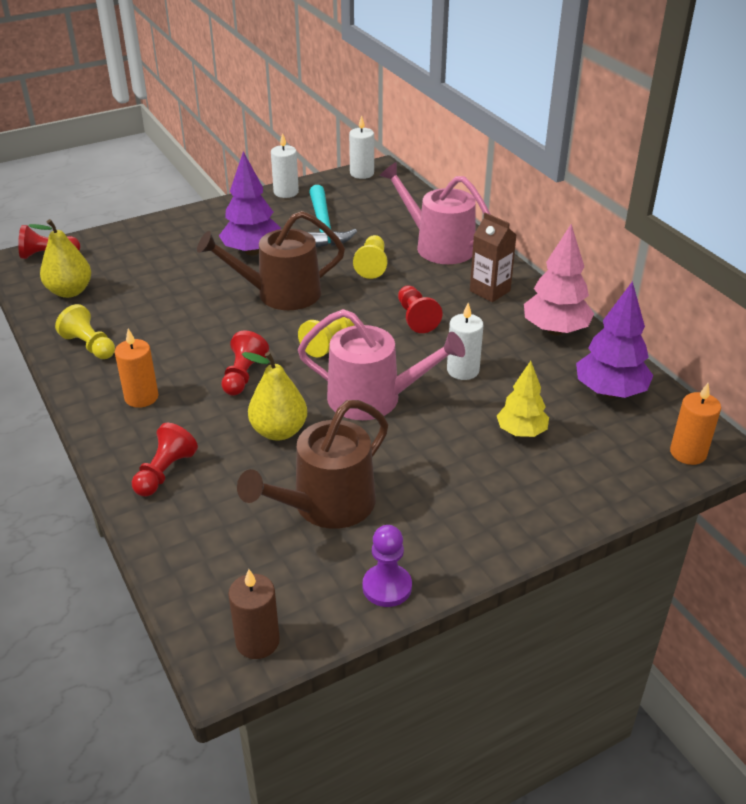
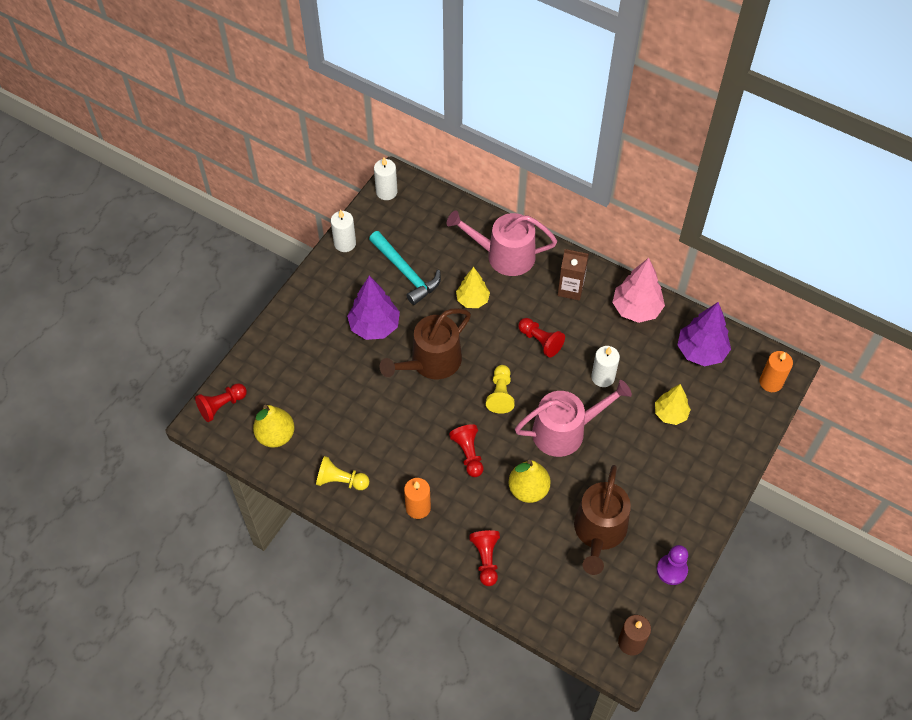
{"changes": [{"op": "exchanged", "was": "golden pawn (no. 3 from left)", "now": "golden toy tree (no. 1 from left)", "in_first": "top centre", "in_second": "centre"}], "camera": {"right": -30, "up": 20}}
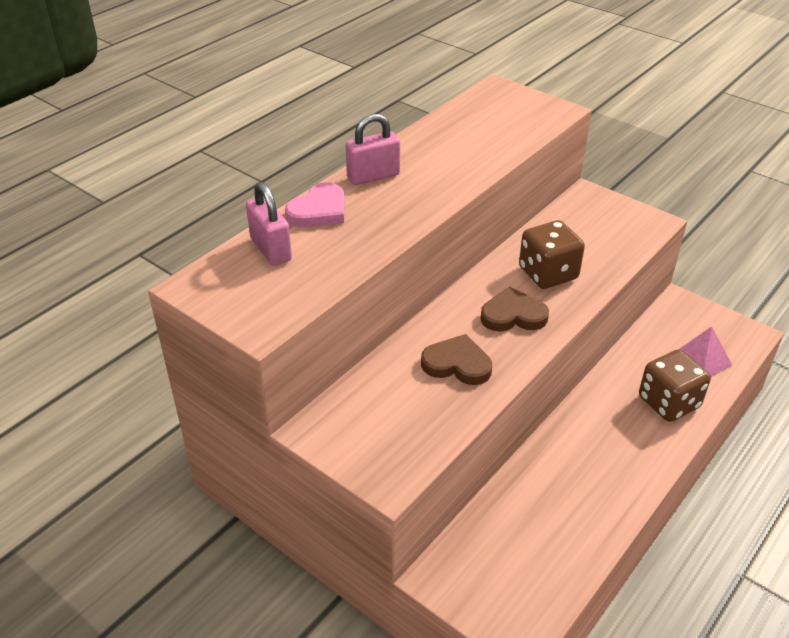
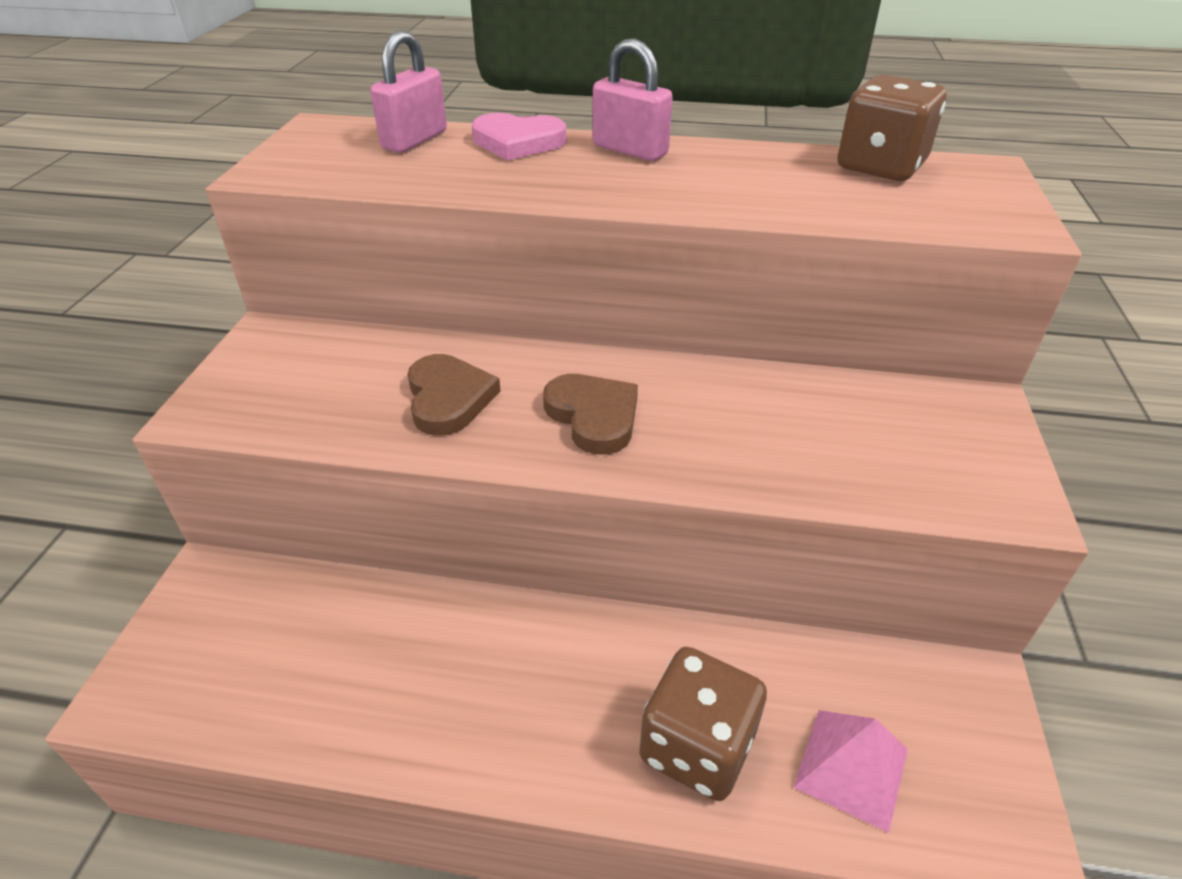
{"changes": [{"op": "relocated", "was": "russet dice (no. 1 from left in the first image)", "now": "russet dice (no. 2 from left)", "in_first": "middle right", "in_second": "top right"}], "camera": {"right": 60, "up": 0}}
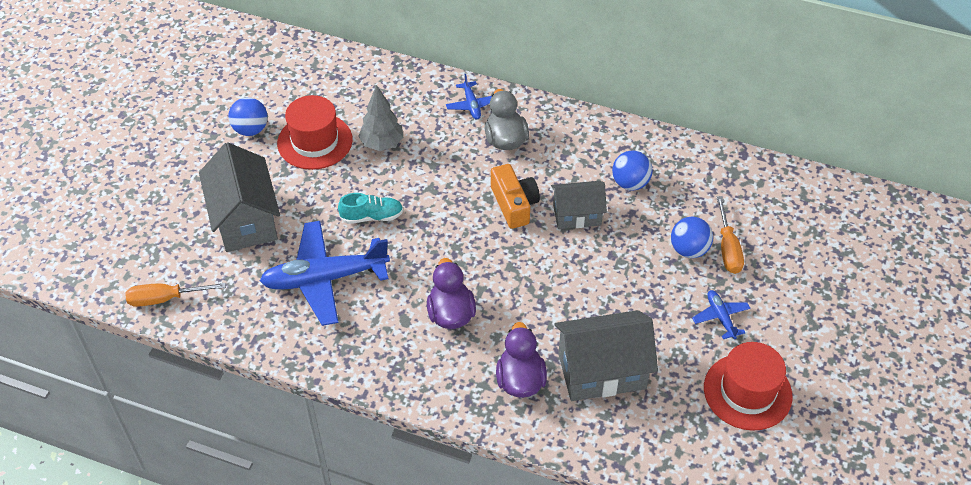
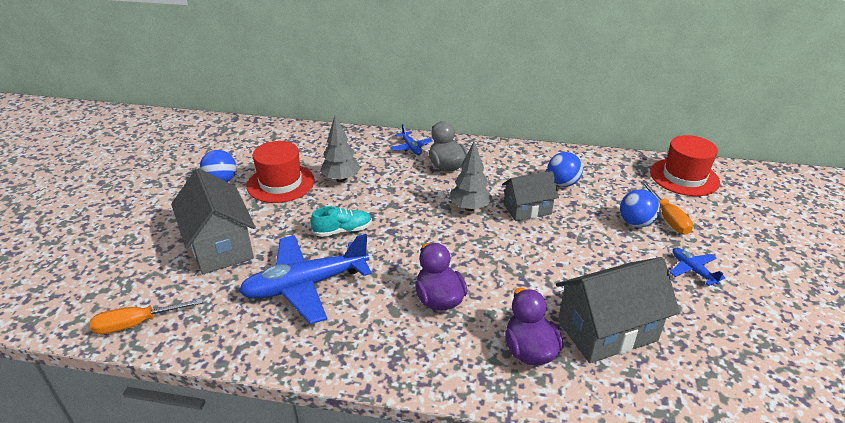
{"changes": [{"op": "exchanged", "was": "bright orange compact camera", "now": "ash-grey toy tree (no. 2 from left)", "in_first": "centre", "in_second": "centre"}, {"op": "relocated", "was": "crimson top hat (no. 2 from left)", "in_first": "bottom right", "in_second": "middle right"}], "camera": {"right": -10, "up": -15}}
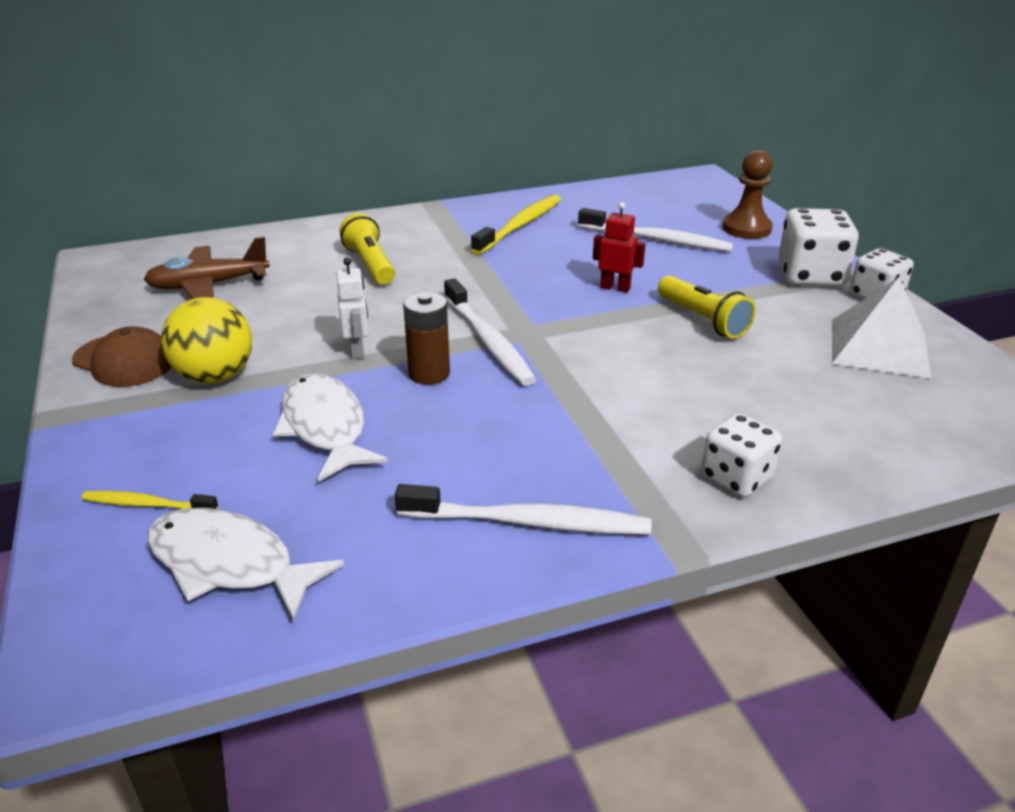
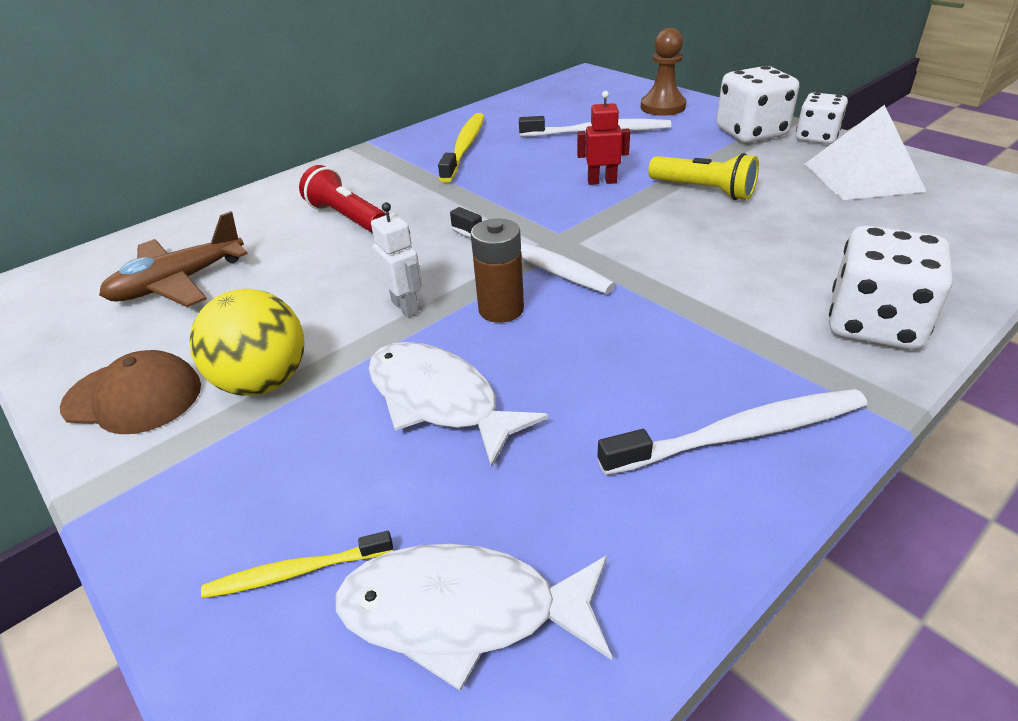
{"changes": [{"op": "colour", "was": "golden torch (no. 1 from left)", "now": "crimson torch", "in_first": "top centre", "in_second": "top centre"}, {"op": "size", "was": "white dice (no. 1 from left in the first image)", "in_first": "middle right", "in_second": "middle right", "ratio": 1.5}], "camera": {"right": -20, "up": 5}}
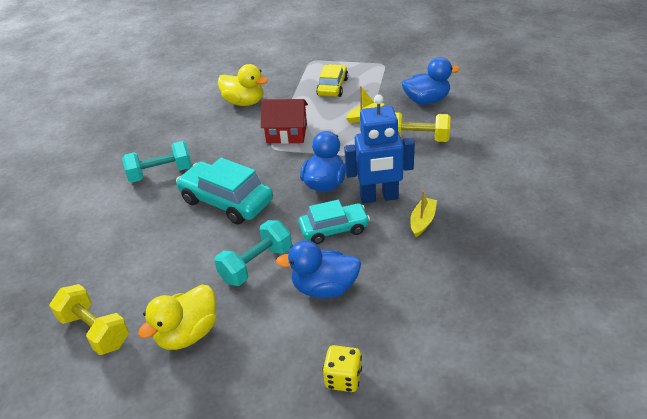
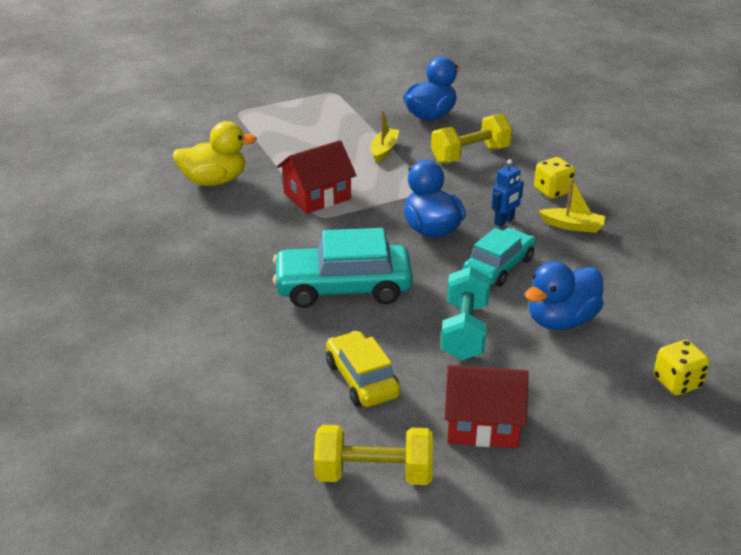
{"changes": [{"op": "missing", "was": "aqua dumbbell (no. 1 from left)", "in_first": "middle left"}, {"op": "exchanged", "was": "golden duck (no. 1 from left)", "now": "crimson cottage (no. 2 from left)", "in_first": "bottom left", "in_second": "bottom centre"}, {"op": "relocated", "was": "golden car", "in_first": "top centre", "in_second": "centre"}, {"op": "size", "was": "blue robot", "in_first": "centre", "in_second": "middle right", "ratio": 0.48}, {"op": "spun", "was": "golden toy boat (no. 2 from left)", "in_first": "centre", "in_second": "middle right", "clockwise": 120}, {"op": "appeared", "now": "golden dice (no. 1 from left)", "in_second": "top right"}], "camera": {"right": -40, "up": -5}}
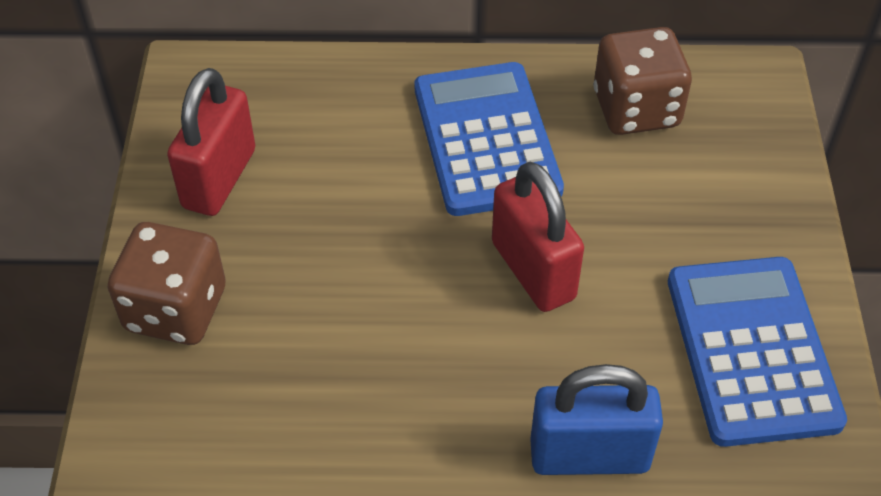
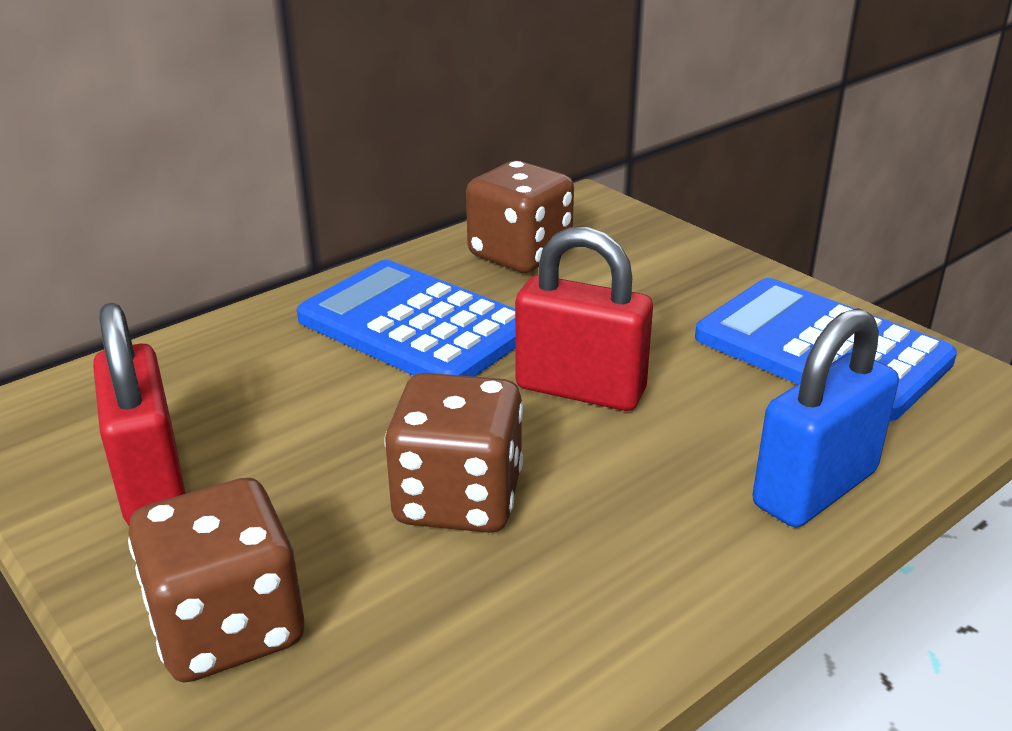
{"changes": [{"op": "appeared", "now": "russet dice (no. 2 from left)", "in_second": "centre"}], "camera": {"right": -40, "up": -20}}
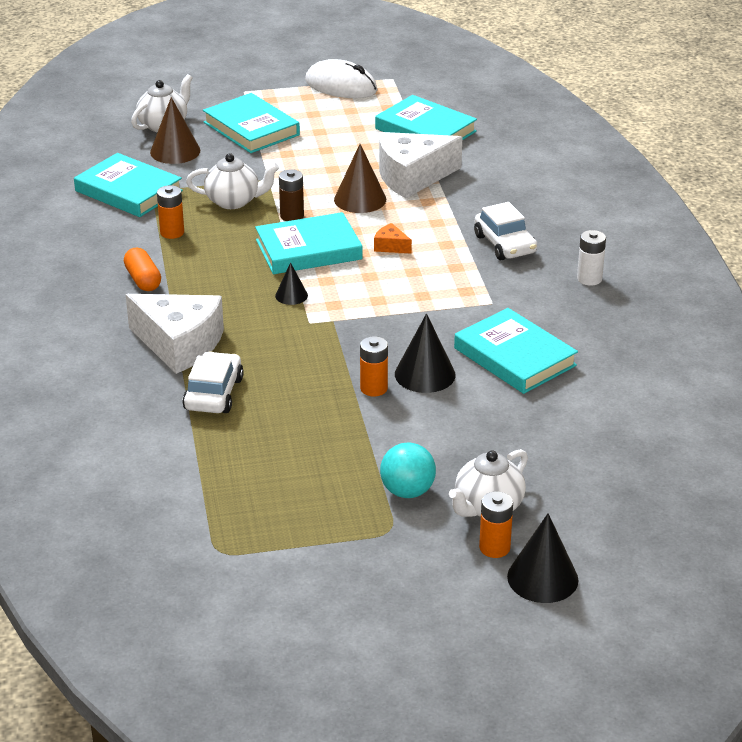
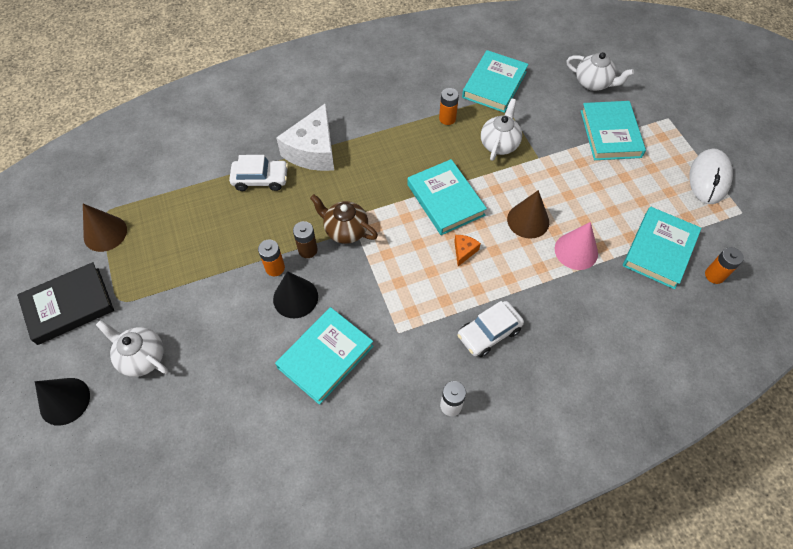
{"changes": [{"op": "missing", "was": "bright orange pill shape", "in_first": "middle left"}, {"op": "relocated", "was": "russet solid cone (no. 1 from left)", "in_first": "top left", "in_second": "middle left"}, {"op": "spun", "was": "white teapot (no. 2 from left)", "in_first": "top left", "in_second": "top centre", "clockwise": -150}, {"op": "spun", "was": "aqua hardback (no. 2 from left in the first image)", "in_first": "top centre", "in_second": "top right", "clockwise": -45}, {"op": "missing", "was": "black solid cone (no. 1 from left)", "in_first": "centre"}, {"op": "relocated", "was": "russet AA battery", "in_first": "top centre", "in_second": "centre"}, {"op": "exchanged", "was": "white cheese (no. 2 from left)", "now": "rosy solid cone", "in_first": "top centre", "in_second": "middle right"}, {"op": "missing", "was": "aqua sphere", "in_first": "centre"}, {"op": "relocated", "was": "bright orange AA battery (no. 3 from left)", "in_first": "bottom right", "in_second": "middle right"}, {"op": "appeared", "now": "black hardback", "in_second": "middle left"}, {"op": "appeared", "now": "russet teapot", "in_second": "centre"}], "camera": {"right": 80, "up": 25}}
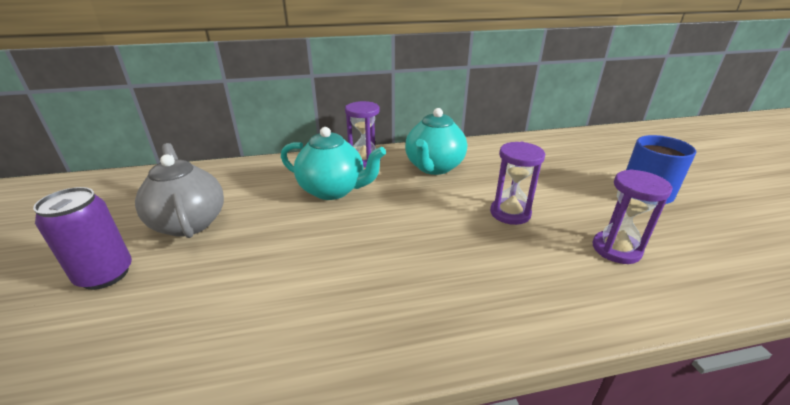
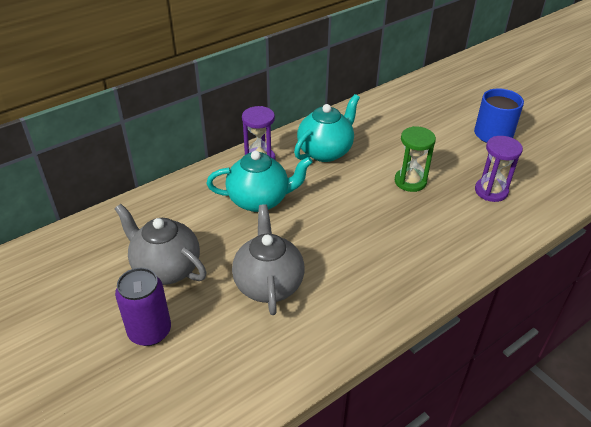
{"changes": [{"op": "spun", "was": "aqua teapot (no. 2 from left)", "in_first": "centre", "in_second": "top centre", "clockwise": -135}, {"op": "colour", "was": "purple hourglass (no. 2 from left)", "now": "green hourglass", "in_first": "centre", "in_second": "middle right"}, {"op": "appeared", "now": "ash-grey teapot (no. 2 from left)", "in_second": "centre"}], "camera": {"right": -25, "up": 10}}
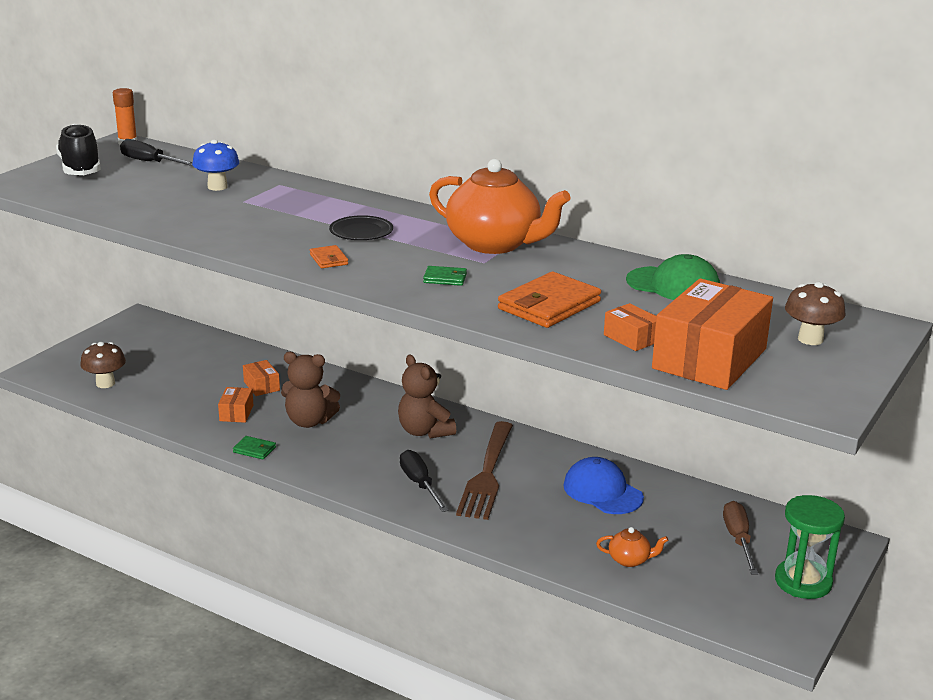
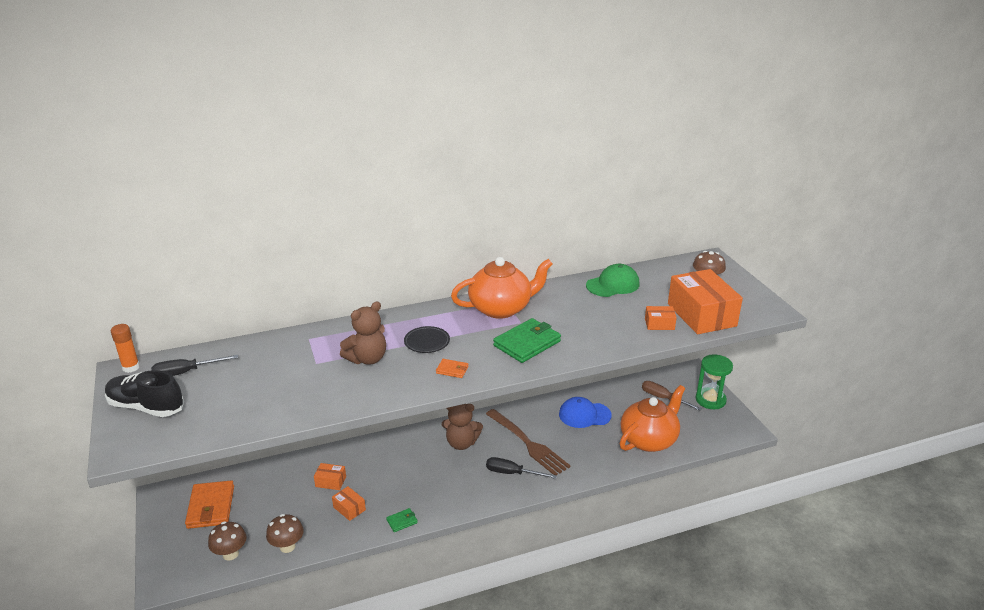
{"changes": [{"op": "missing", "was": "blue mushroom", "in_first": "top left"}, {"op": "relocated", "was": "russet teddy bear (no. 1 from left)", "in_first": "middle left", "in_second": "centre"}, {"op": "size", "was": "green card wallet (no. 2 from left)", "in_first": "centre", "in_second": "centre", "ratio": 2.1}, {"op": "relocated", "was": "bright orange card wallet (no. 2 from left in the first image)", "now": "bright orange card wallet (no. 1 from left)", "in_first": "centre", "in_second": "bottom left"}, {"op": "size", "was": "bright orange teapot (no. 2 from left)", "in_first": "bottom right", "in_second": "bottom centre", "ratio": 2.38}, {"op": "appeared", "now": "russet mushroom (no. 2 from left)", "in_second": "bottom left"}], "camera": {"right": -50, "up": 5}}
